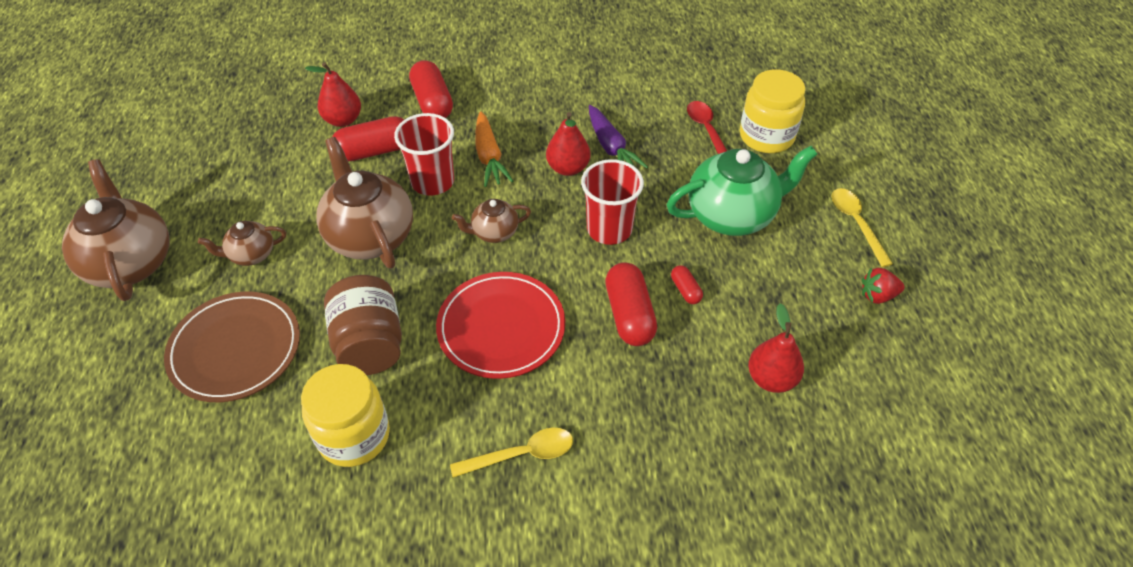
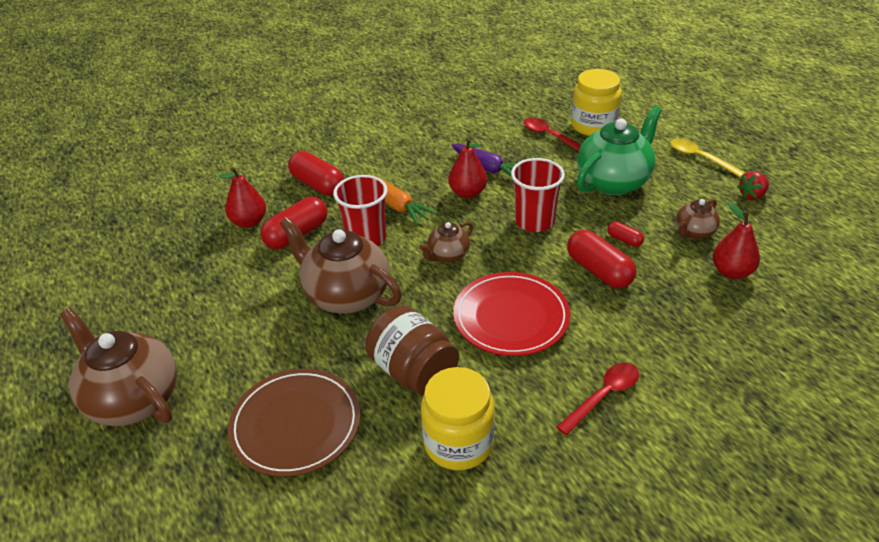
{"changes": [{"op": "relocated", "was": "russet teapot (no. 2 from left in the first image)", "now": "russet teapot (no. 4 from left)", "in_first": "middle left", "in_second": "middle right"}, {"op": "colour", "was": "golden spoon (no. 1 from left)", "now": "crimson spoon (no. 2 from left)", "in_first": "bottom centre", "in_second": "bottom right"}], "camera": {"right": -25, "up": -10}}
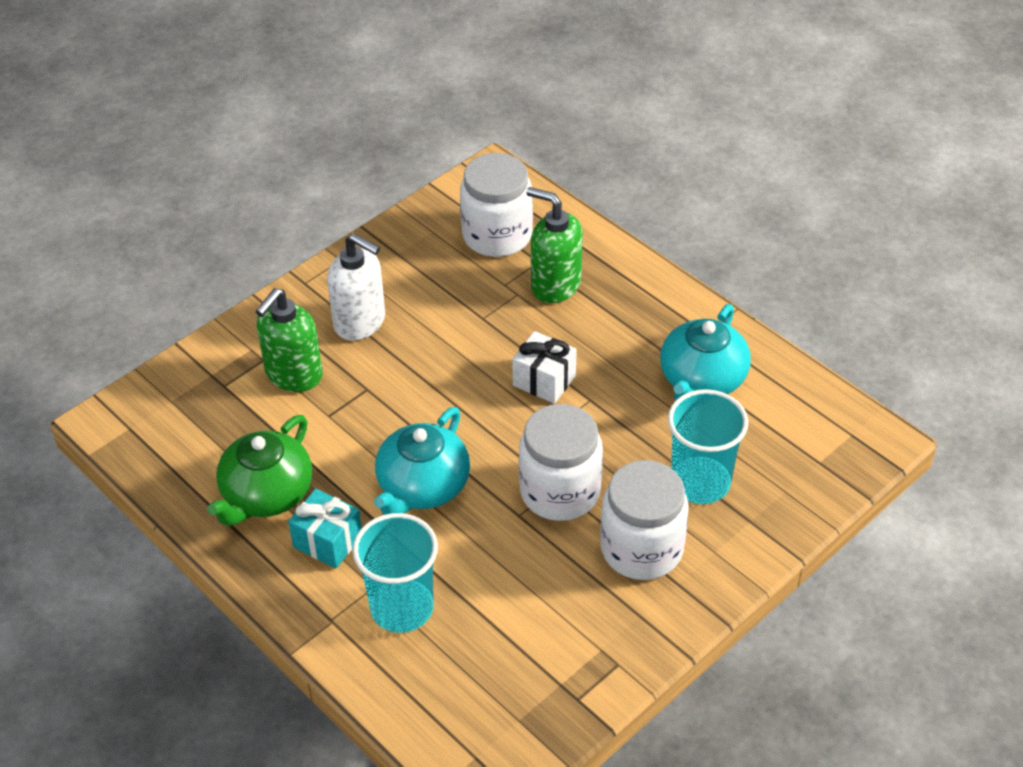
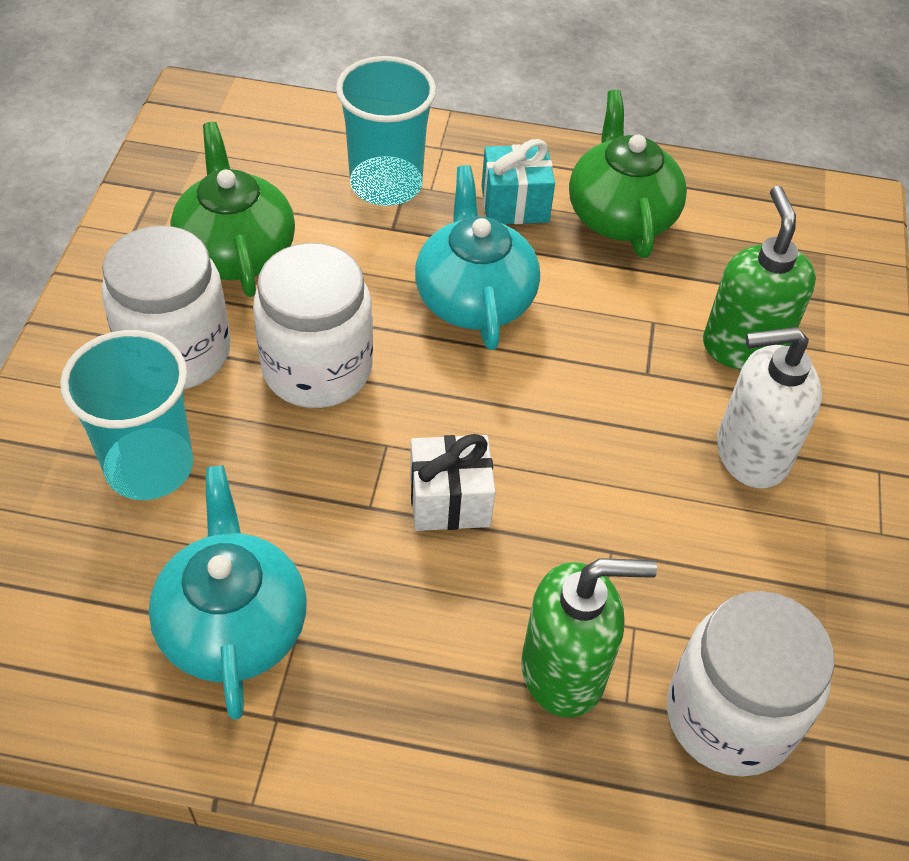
{"changes": [{"op": "appeared", "now": "green teapot (no. 1 from left)", "in_second": "top left"}], "camera": {"right": 140, "up": 5}}
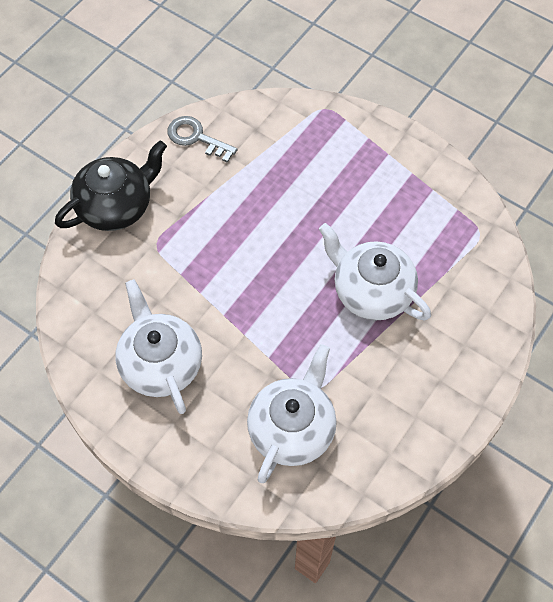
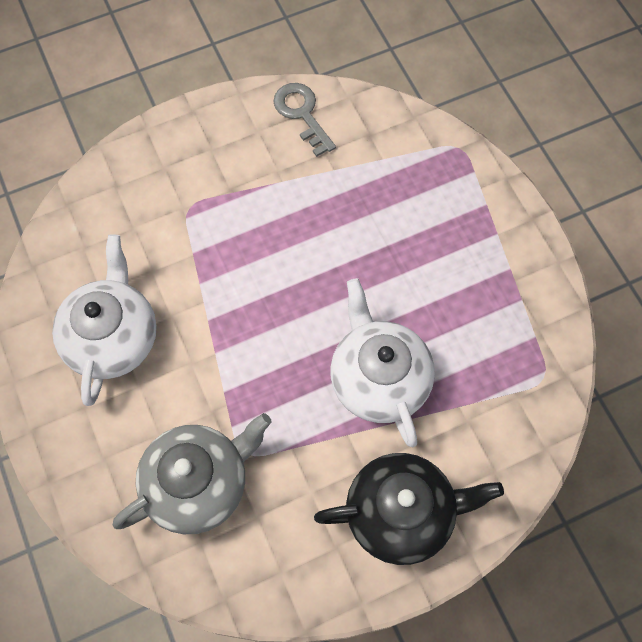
{"changes": [{"op": "relocated", "was": "black teapot", "in_first": "top left", "in_second": "bottom centre"}, {"op": "colour", "was": "white teapot (no. 2 from left)", "now": "ash-grey teapot", "in_first": "bottom centre", "in_second": "bottom left"}], "camera": {"right": 30, "up": 5}}
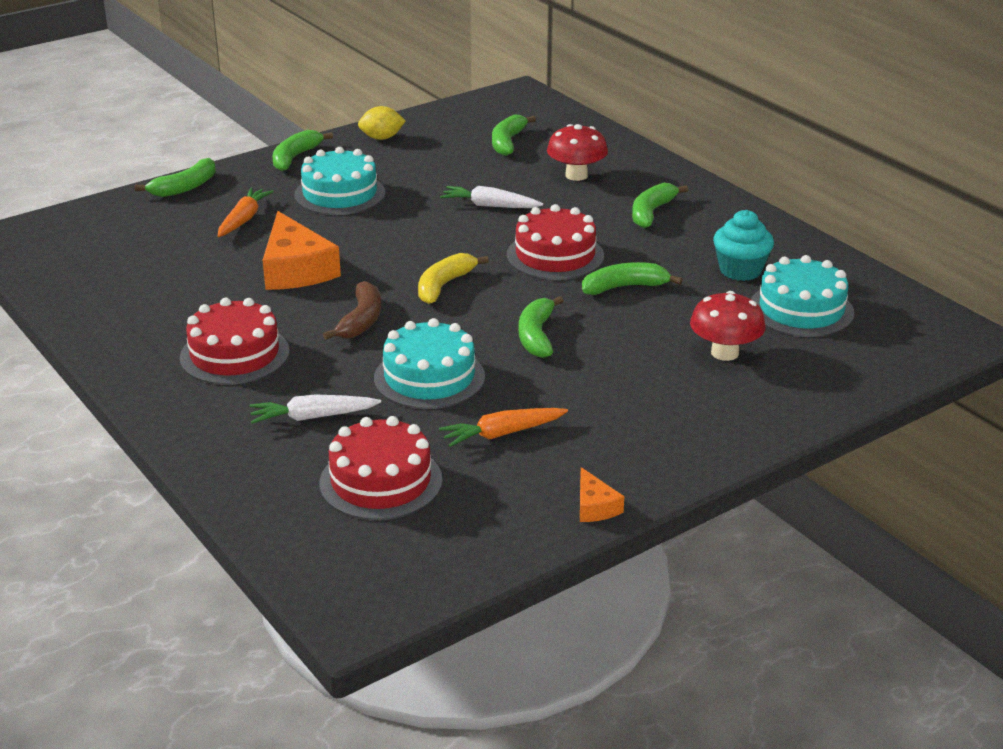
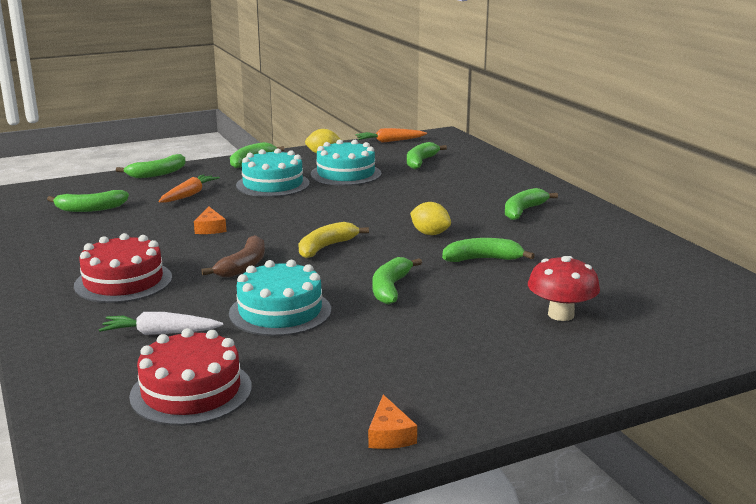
{"changes": [{"op": "size", "was": "bright orange cheese (no. 1 from left)", "in_first": "middle left", "in_second": "middle left", "ratio": 0.48}, {"op": "relocated", "was": "bright orange carrot (no. 2 from left)", "in_first": "centre", "in_second": "top centre"}, {"op": "missing", "was": "white carrot (no. 2 from left)", "in_first": "top centre"}, {"op": "exchanged", "was": "crimson cake (no. 3 from left)", "now": "golden lemon (no. 2 from left)", "in_first": "top centre", "in_second": "centre"}, {"op": "missing", "was": "crimson mushroom (no. 1 from left)", "in_first": "top centre"}, {"op": "missing", "was": "aqua muffin", "in_first": "top right"}, {"op": "relocated", "was": "aqua cake (no. 3 from left)", "in_first": "middle right", "in_second": "top centre"}, {"op": "appeared", "now": "green toy banana (no. 1 from left)", "in_second": "middle left"}], "camera": {"right": 10, "up": -10}}
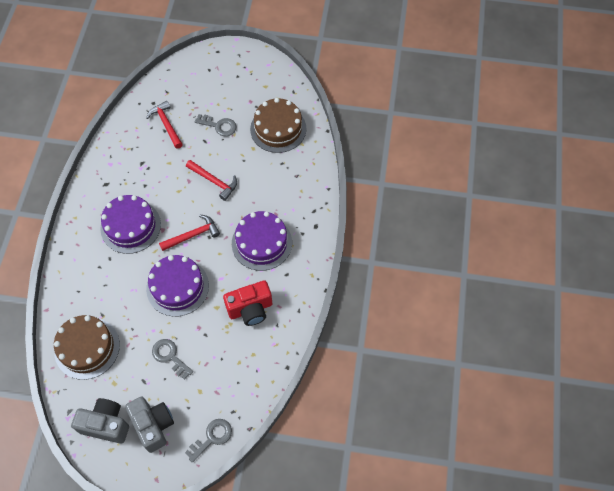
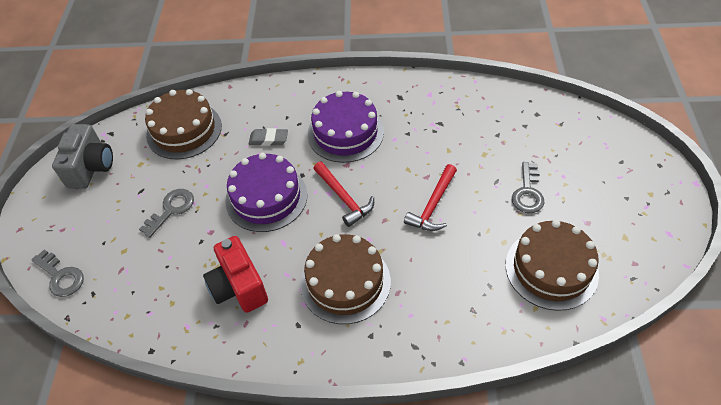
{"changes": [{"op": "missing", "was": "ash-grey compact camera (no. 2 from left)", "in_first": "bottom left"}, {"op": "missing", "was": "crimson claw hammer (no. 1 from left)", "in_first": "top left"}, {"op": "colour", "was": "purple cake (no. 3 from left)", "now": "russet cake (no. 2 from left)", "in_first": "centre", "in_second": "bottom centre"}, {"op": "appeared", "now": "ash-grey pencil eraser", "in_second": "centre"}], "camera": {"right": 85, "up": -10}}
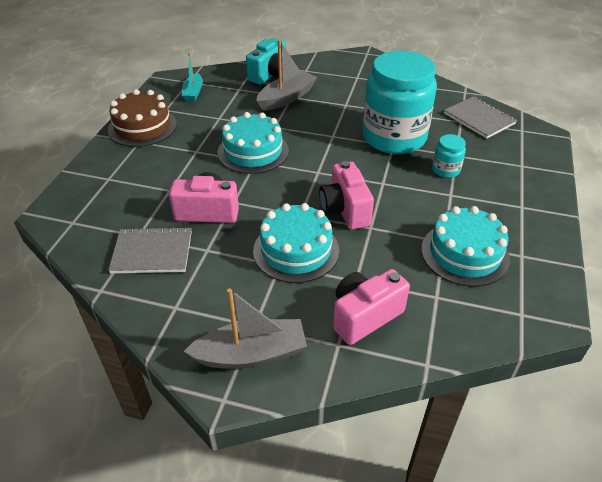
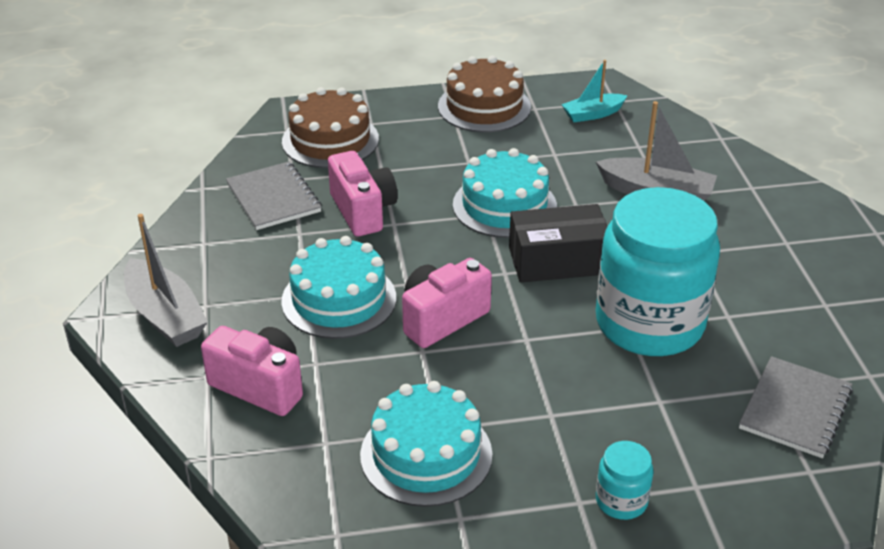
{"changes": [{"op": "missing", "was": "aqua compact camera", "in_first": "top centre"}, {"op": "relocated", "was": "aqua jar (no. 2 from left in the first image)", "now": "aqua jar (no. 1 from left)", "in_first": "top right", "in_second": "bottom right"}, {"op": "appeared", "now": "russet cake (no. 1 from left)", "in_second": "top centre"}, {"op": "appeared", "now": "black box", "in_second": "centre"}], "camera": {"right": 65, "up": -5}}
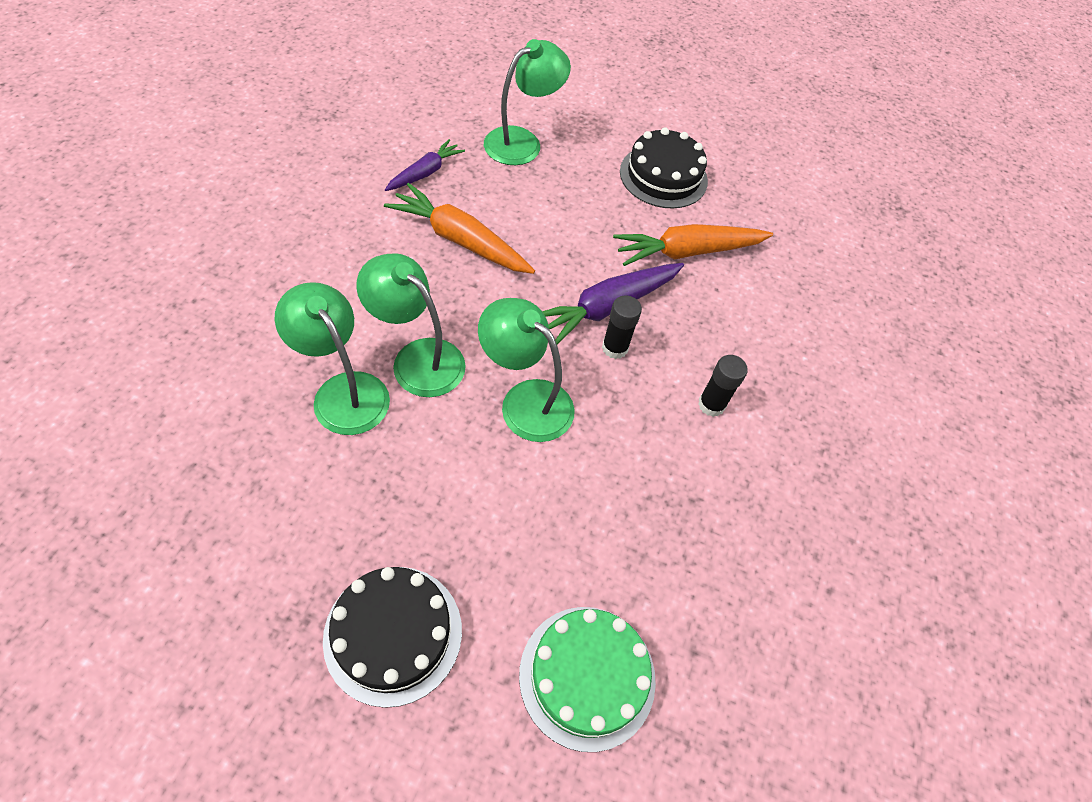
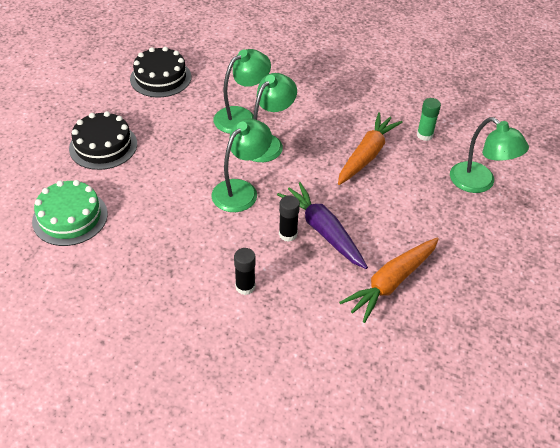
{"changes": [{"op": "exchanged", "was": "purple carrot (no. 1 from left)", "now": "green stick of glue", "in_first": "top centre", "in_second": "top right"}, {"op": "spun", "was": "bright orange carrot (no. 2 from left)", "in_first": "top centre", "in_second": "middle right", "clockwise": -120}, {"op": "relocated", "was": "black cake (no. 2 from left)", "in_first": "top centre", "in_second": "top left"}], "camera": {"right": 95, "up": -10}}
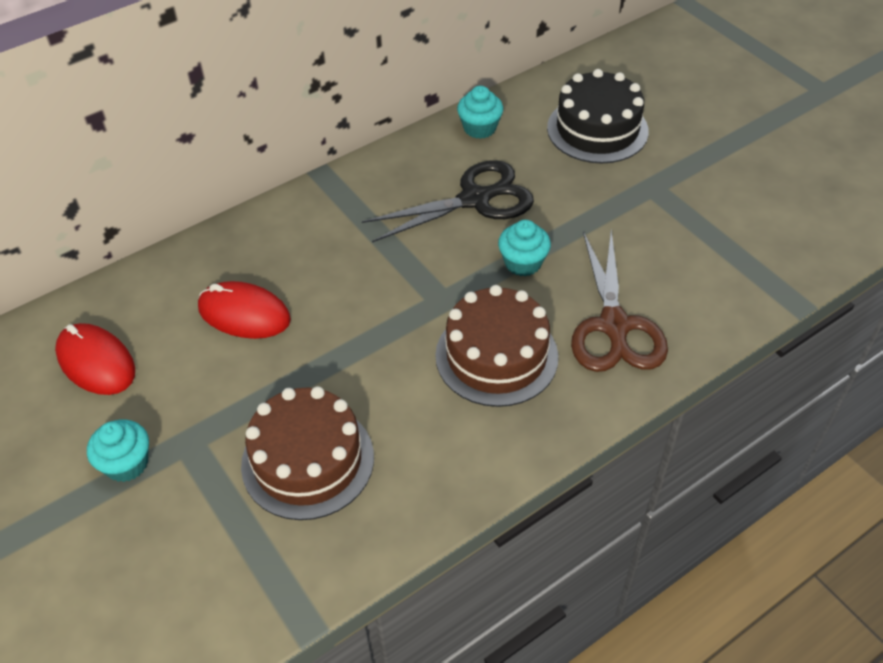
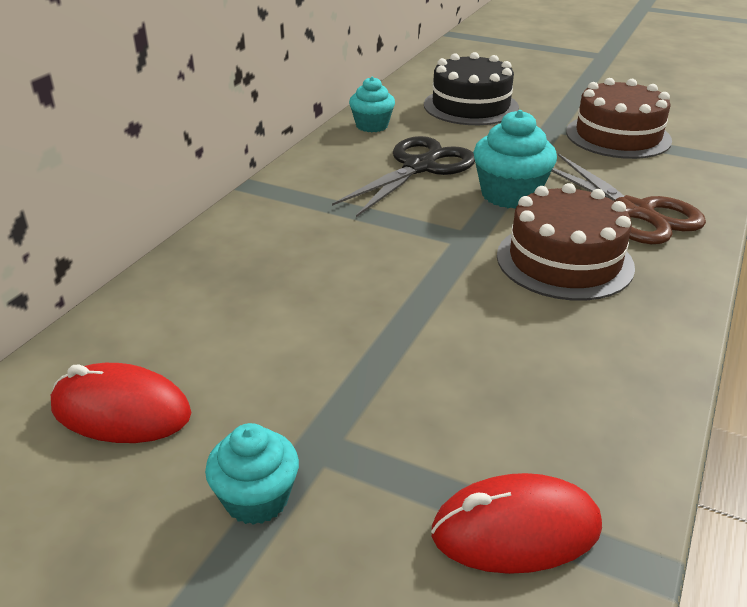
{"changes": [{"op": "relocated", "was": "crimson mouse (no. 2 from left)", "in_first": "middle left", "in_second": "bottom right"}, {"op": "relocated", "was": "russet cake (no. 1 from left in the first image)", "now": "russet cake (no. 2 from left)", "in_first": "bottom centre", "in_second": "top right"}, {"op": "size", "was": "aqua muffin (no. 3 from left)", "in_first": "centre", "in_second": "top right", "ratio": 1.5}], "camera": {"right": -30, "up": -15}}
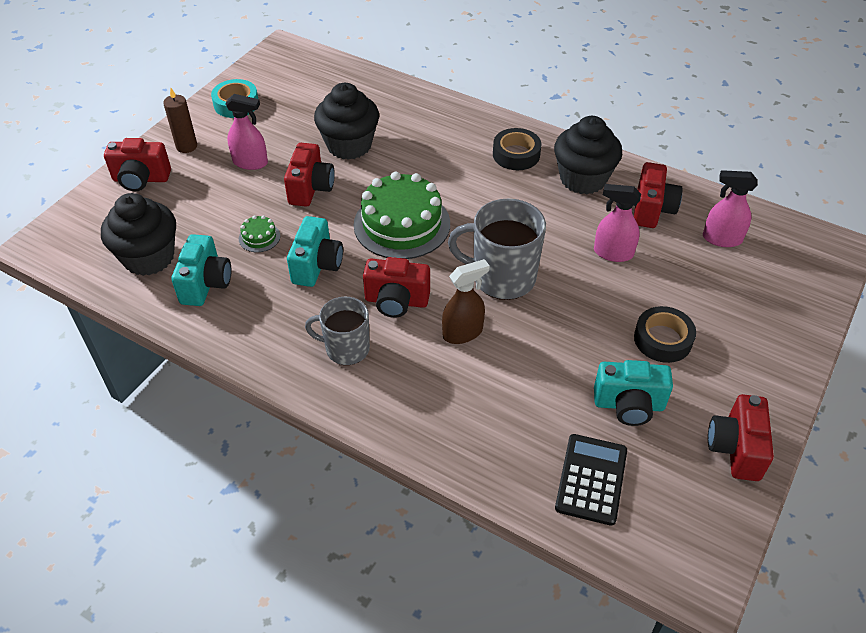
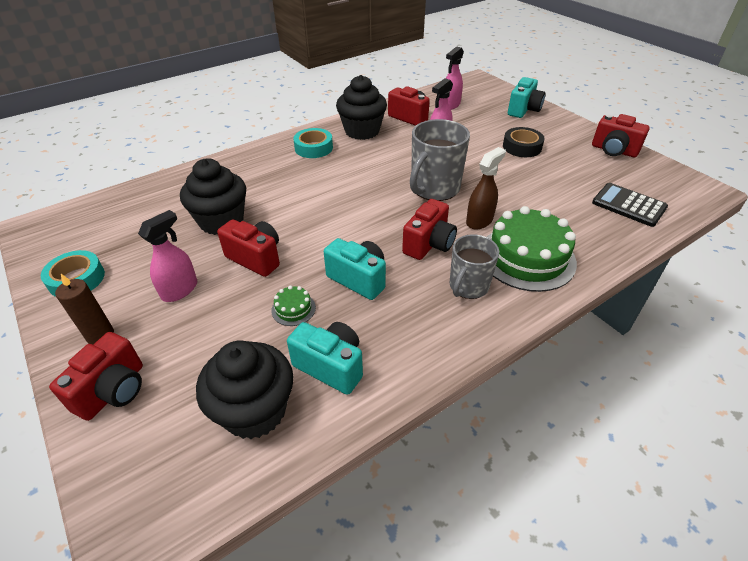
{"changes": [{"op": "relocated", "was": "green cake (no. 2 from left)", "in_first": "centre", "in_second": "middle right"}, {"op": "spun", "was": "russet spray bottle", "in_first": "centre", "in_second": "centre", "clockwise": 45}, {"op": "colour", "was": "black roll of tape (no. 1 from left)", "now": "aqua roll of tape (no. 2 from left)", "in_first": "top centre", "in_second": "top centre"}, {"op": "relocated", "was": "aqua compact camera (no. 3 from left)", "in_first": "middle right", "in_second": "top right"}], "camera": {"right": -65, "up": -5}}
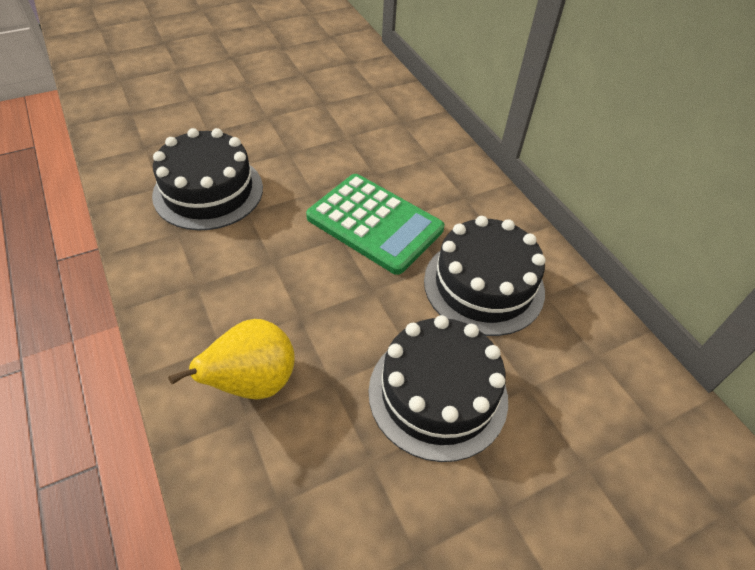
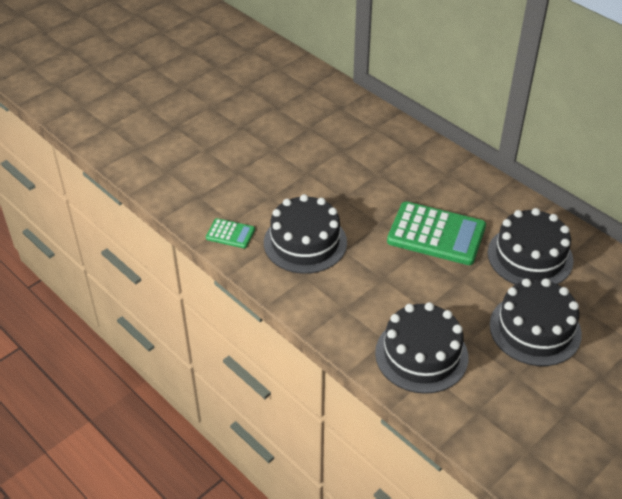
{"changes": [{"op": "exchanged", "was": "golden pear fruit", "now": "black cake (no. 2 from left)", "in_first": "middle left", "in_second": "bottom right"}, {"op": "appeared", "now": "green calculator (no. 1 from left)", "in_second": "centre"}], "camera": {"right": -15, "up": -5}}
